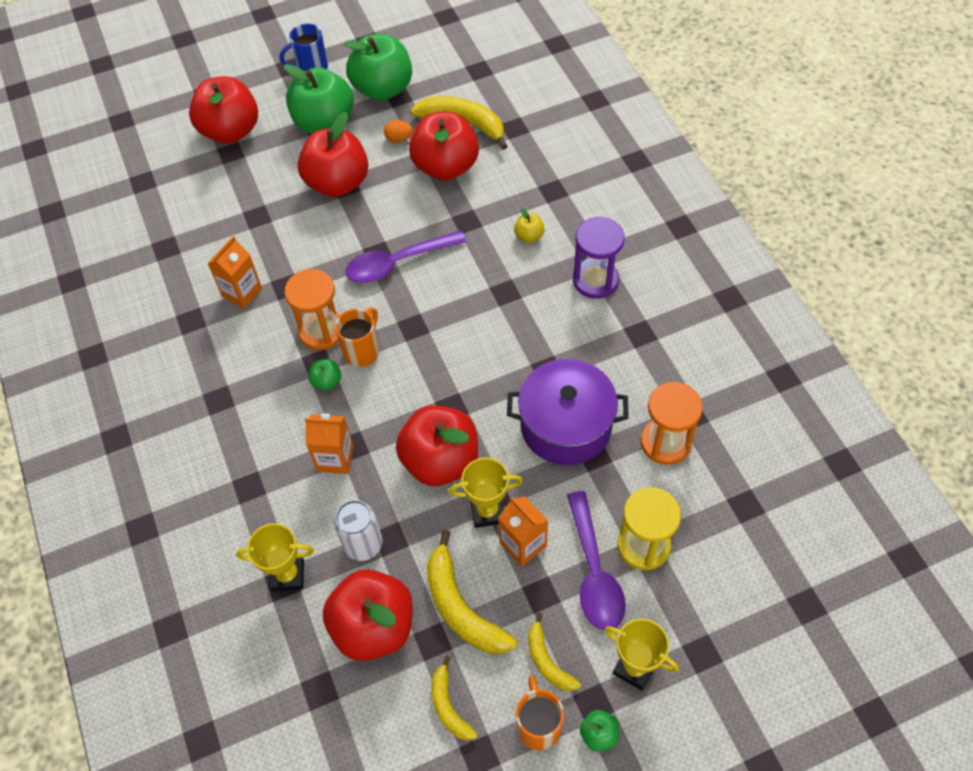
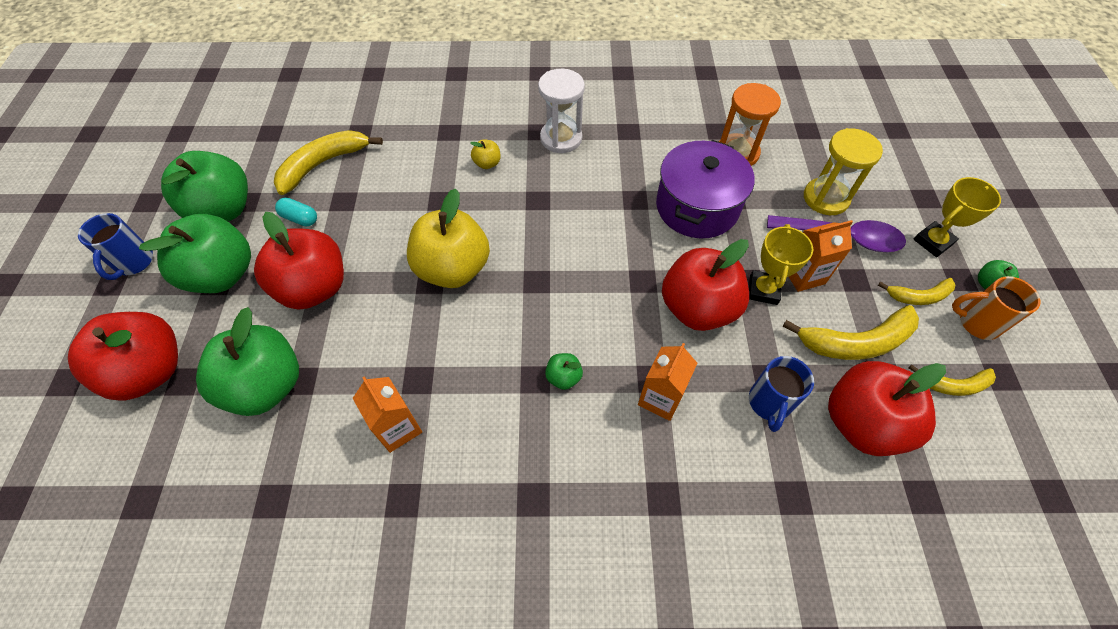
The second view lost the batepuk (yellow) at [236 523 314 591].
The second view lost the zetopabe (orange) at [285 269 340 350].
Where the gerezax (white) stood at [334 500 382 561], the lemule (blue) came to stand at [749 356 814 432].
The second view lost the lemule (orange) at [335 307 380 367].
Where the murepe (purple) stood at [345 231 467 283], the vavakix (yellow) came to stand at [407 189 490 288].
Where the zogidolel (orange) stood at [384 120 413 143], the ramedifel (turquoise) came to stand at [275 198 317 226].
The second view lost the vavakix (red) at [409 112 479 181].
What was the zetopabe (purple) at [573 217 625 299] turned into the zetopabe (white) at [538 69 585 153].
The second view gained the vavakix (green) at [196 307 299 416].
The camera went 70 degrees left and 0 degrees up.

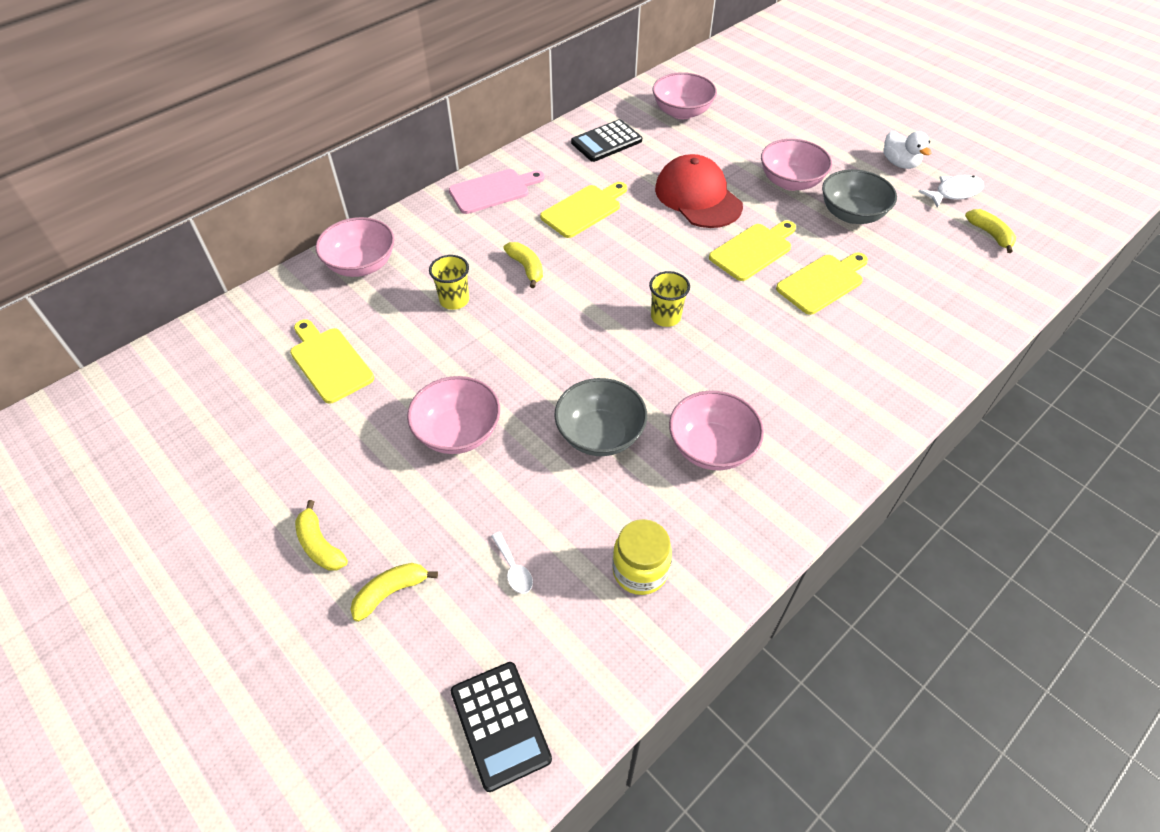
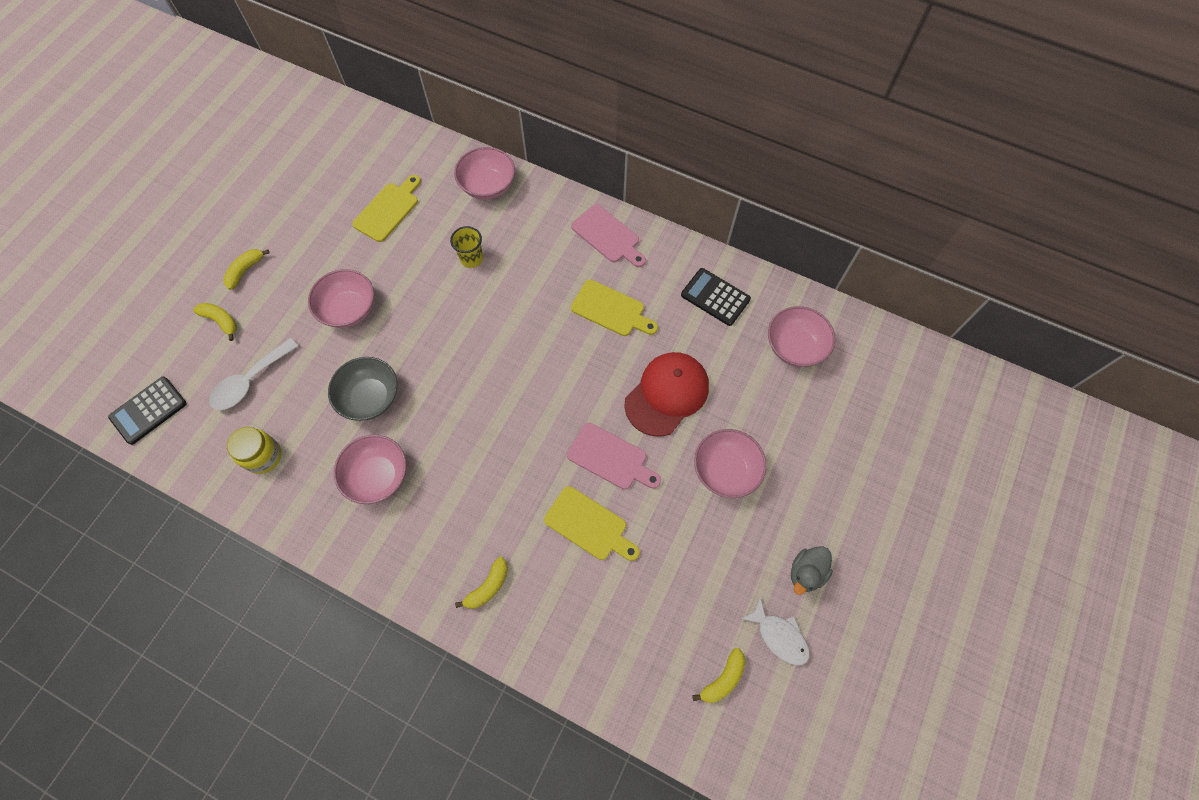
The size of the murepe (white) at [491 532 533 594] changed by a factor of 2.02.
The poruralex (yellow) ended up elsewhere, having gone from [503 242 543 288] to [455 557 508 609].
The second view lost the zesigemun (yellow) at [649 271 690 327].
What was the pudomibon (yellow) at [709 221 796 281] turned into the pudomibon (pink) at [567 423 661 489].
The second view lost the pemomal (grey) at [822 169 897 224].
What was the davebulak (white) at [884 131 932 169] turned into the davebulak (grey) at [791 546 833 595].
The camera went 70 degrees right and 15 degrees up.

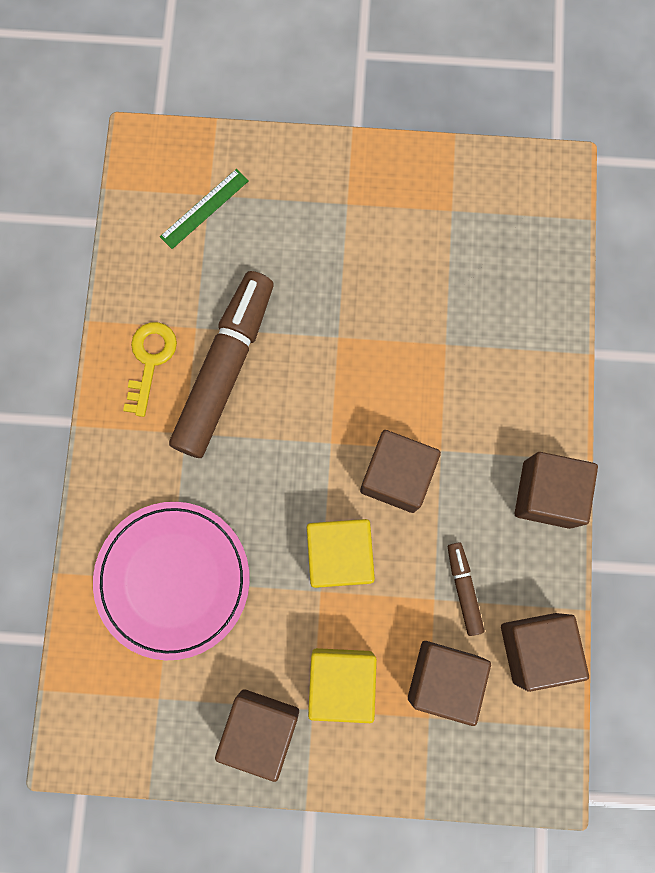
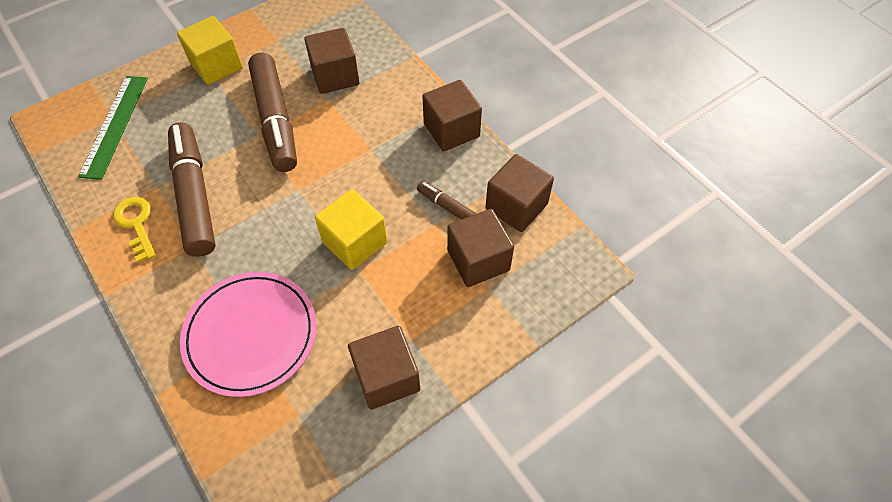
The size of the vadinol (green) at [160 169 249 249] changed by a factor of 1.64.
The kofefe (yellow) ended up elsewhere, having gone from [308 648 377 723] to [177 16 243 85].
The kofefe (brown) ended up elsewhere, having gone from [360 430 441 513] to [304 28 359 94].
The second view gained the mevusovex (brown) at [248 53 297 172].
The camera went 40 degrees left and 20 degrees down.

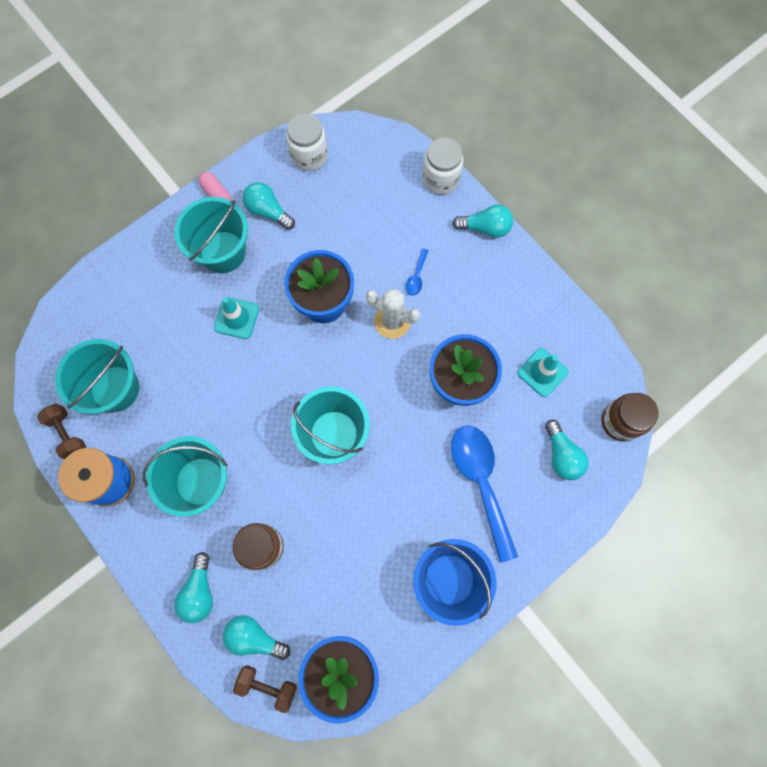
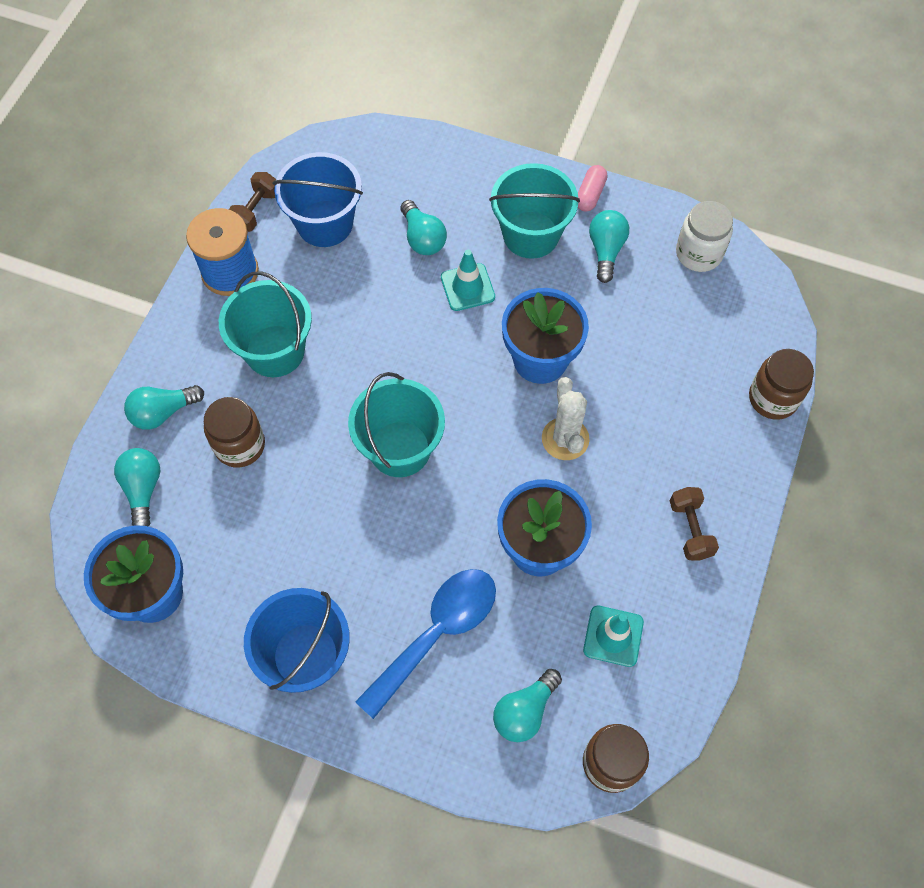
What was the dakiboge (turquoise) at [55 339 139 414] turned into the dakiboge (blue) at [272 152 363 247].
The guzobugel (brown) ended up elsewhere, having gone from [233 665 297 713] to [670 487 719 560].
The second view lost the murepe (blue) at [406 248 429 296].
What was the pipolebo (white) at [422 138 463 195] turned into the pipolebo (brown) at [749 349 814 420].
The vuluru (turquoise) ended up elsewhere, having gone from [452 205 513 238] to [400 200 447 255].
The camera went 60 degrees right and 10 degrees down.

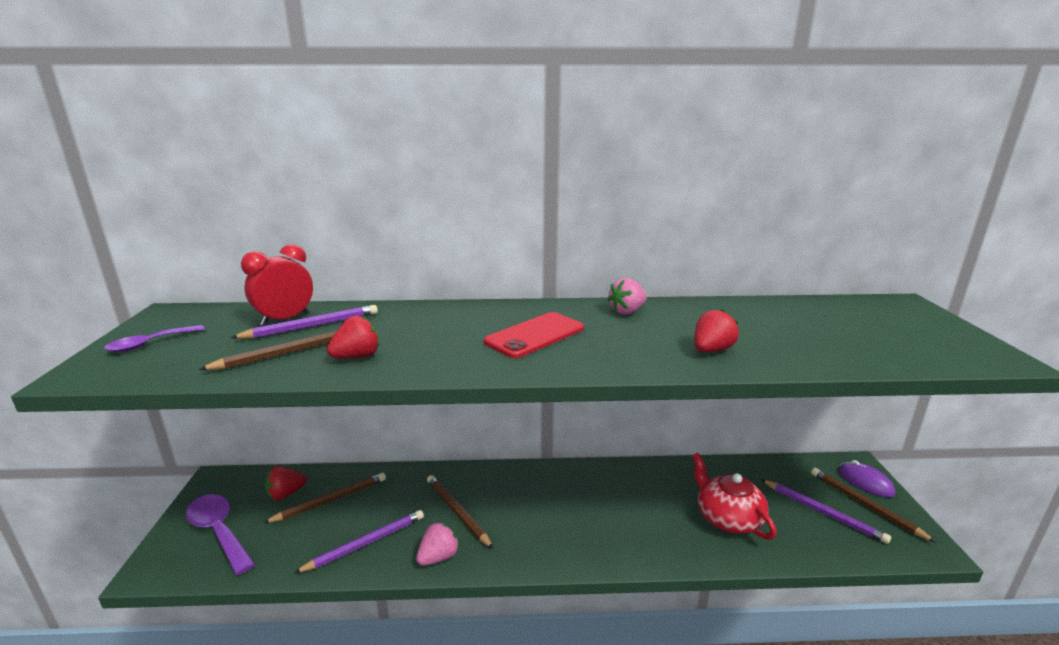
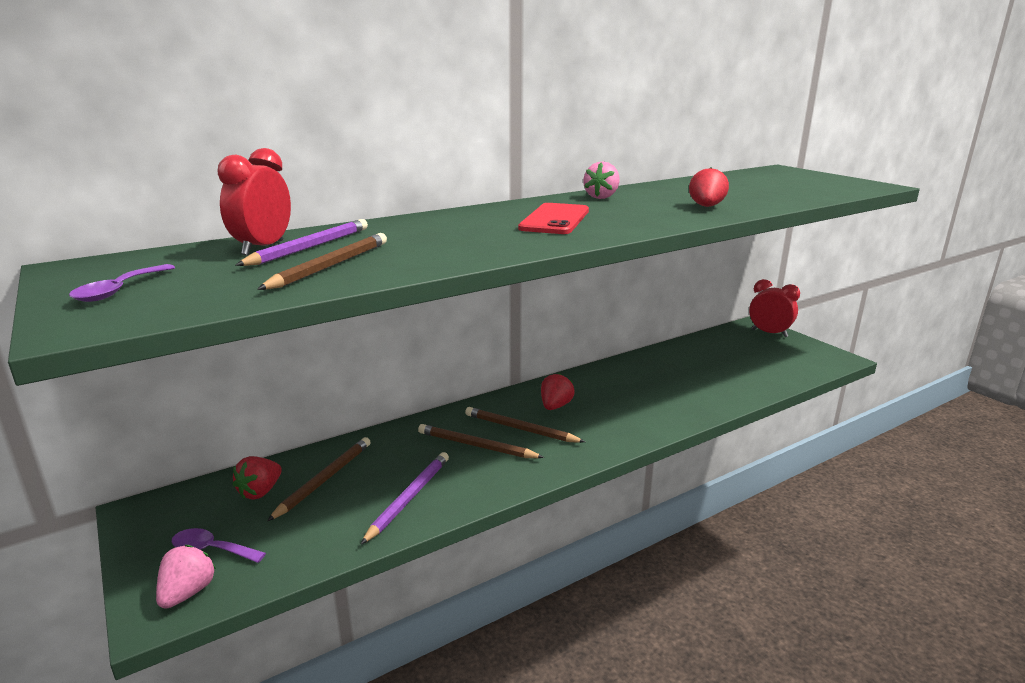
The size of the murepe (purple) at [186 494 255 575] changed by a factor of 0.60.
The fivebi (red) ended up elsewhere, having gone from [327 315 379 358] to [541 373 575 410].
The fivebi (pink) ended up elsewhere, having gone from [416 522 459 566] to [156 545 216 609].
The second view lost the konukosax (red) at [692 453 777 540].
The second view lost the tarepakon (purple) at [761 479 891 544].
The tarepakon (brown) ended up elsewhere, having gone from [811 468 937 543] to [465 407 585 443].
Where the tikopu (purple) stood at [838 460 895 497], the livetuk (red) came to stand at [749 279 800 337].
The camera went 30 degrees left and 0 degrees up.

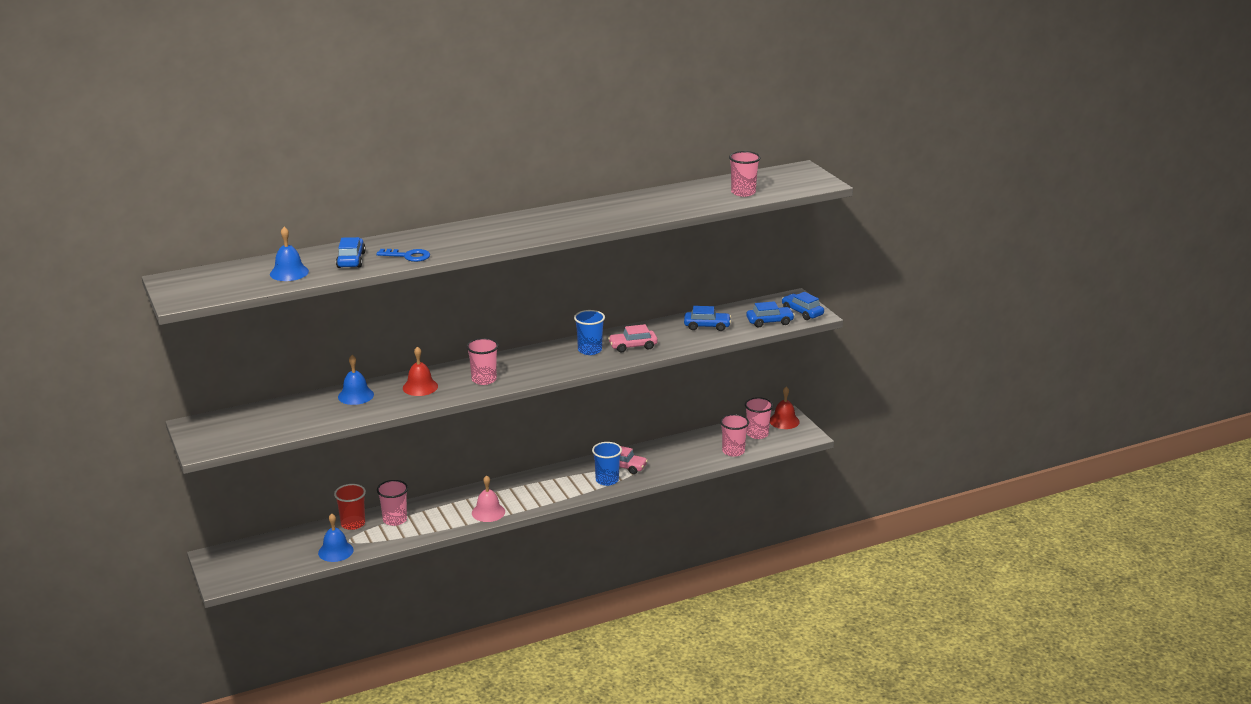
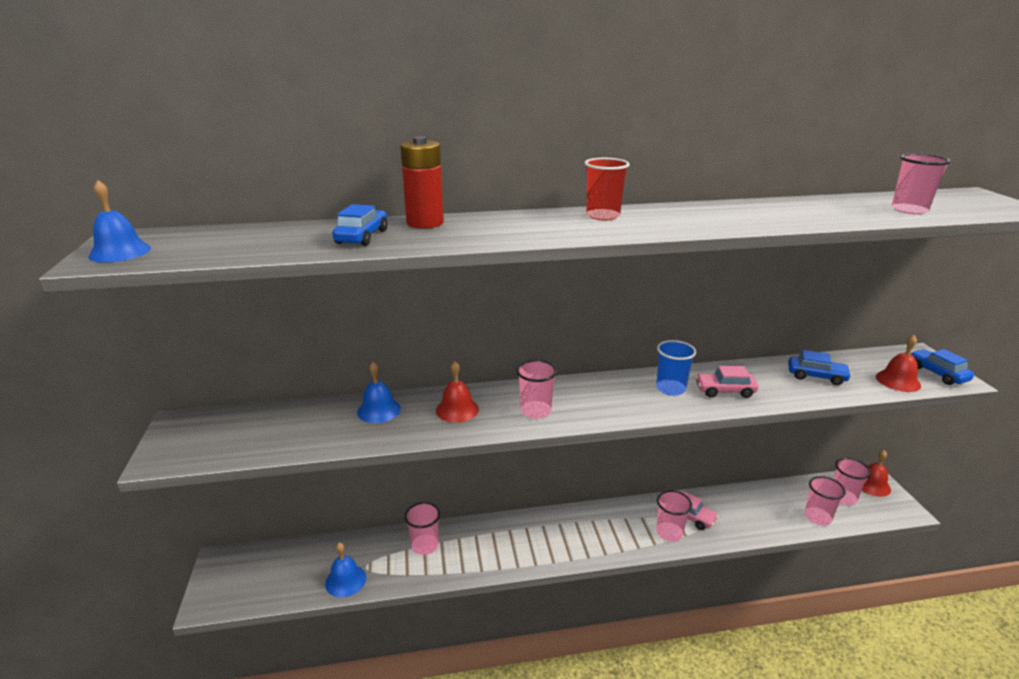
The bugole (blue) ended up elsewhere, having gone from [270 227 309 281] to [88 180 151 263].
The zesigemun (red) ended up elsewhere, having gone from [334 484 366 530] to [584 158 630 220].
The second view lost the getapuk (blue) at [376 249 430 262].
The second view lost the bugole (pink) at [472 475 505 522].
What was the zesigemun (blue) at [592 442 622 486] turned into the zesigemun (pink) at [656 490 692 542].
Where the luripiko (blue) stood at [746 301 795 327], the bugole (red) came to stand at [876 335 921 392].
The second view gained the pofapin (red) at [400 136 444 229].
The camera went 15 degrees right and 0 degrees up.

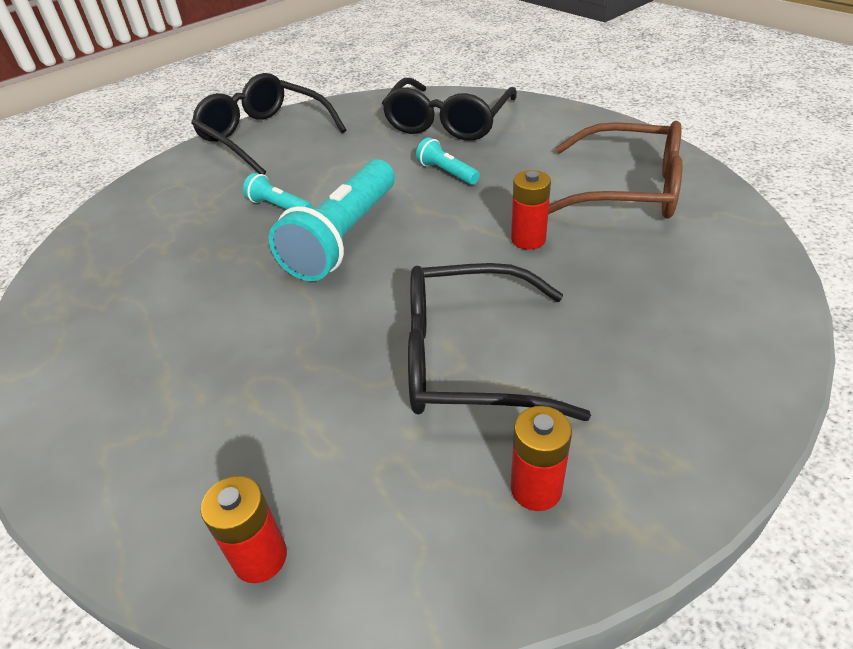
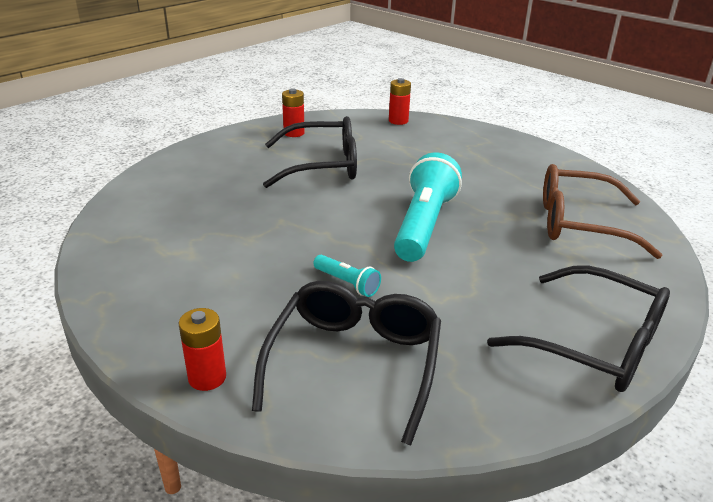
The second view lost the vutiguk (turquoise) at [243 173 313 210].
The pofapin (red) ended up elsewhere, having gone from [511 170 551 250] to [179 308 226 391].
The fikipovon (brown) ended up elsewhere, having gone from [548 121 683 219] to [543 164 662 259].
The camera went 170 degrees right and 10 degrees down.

